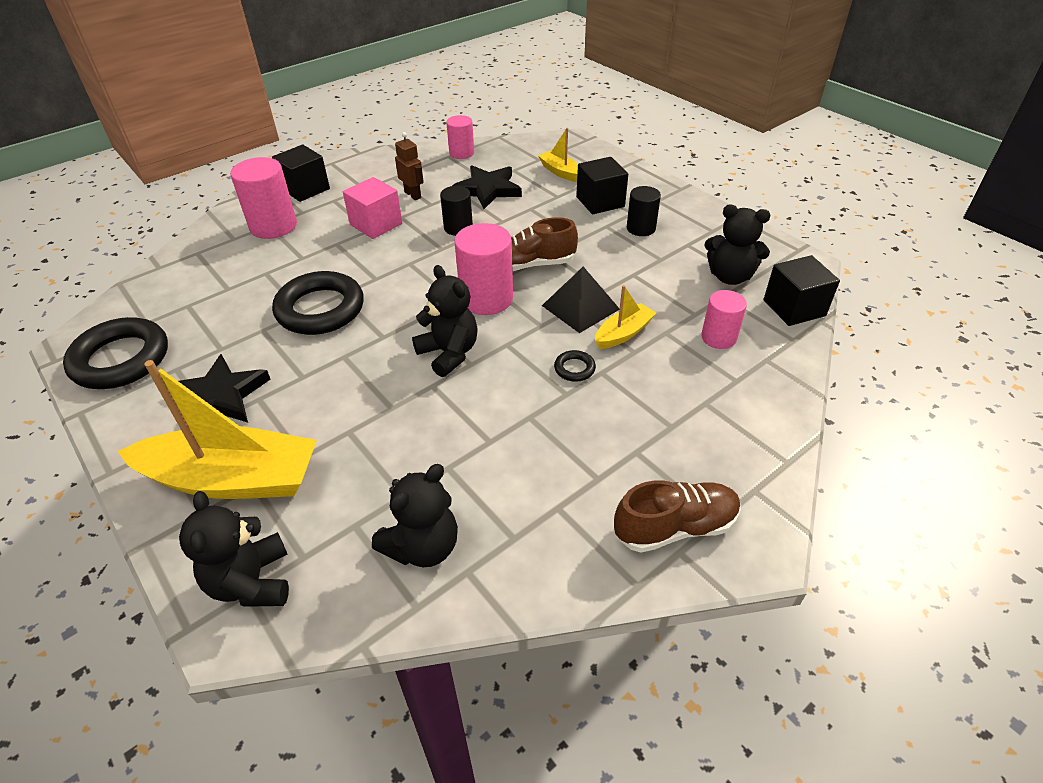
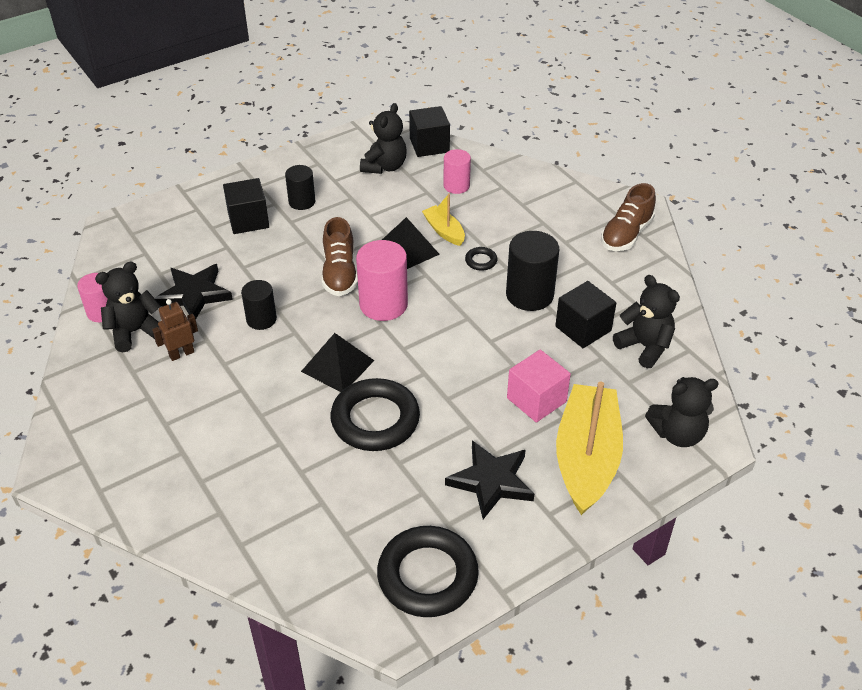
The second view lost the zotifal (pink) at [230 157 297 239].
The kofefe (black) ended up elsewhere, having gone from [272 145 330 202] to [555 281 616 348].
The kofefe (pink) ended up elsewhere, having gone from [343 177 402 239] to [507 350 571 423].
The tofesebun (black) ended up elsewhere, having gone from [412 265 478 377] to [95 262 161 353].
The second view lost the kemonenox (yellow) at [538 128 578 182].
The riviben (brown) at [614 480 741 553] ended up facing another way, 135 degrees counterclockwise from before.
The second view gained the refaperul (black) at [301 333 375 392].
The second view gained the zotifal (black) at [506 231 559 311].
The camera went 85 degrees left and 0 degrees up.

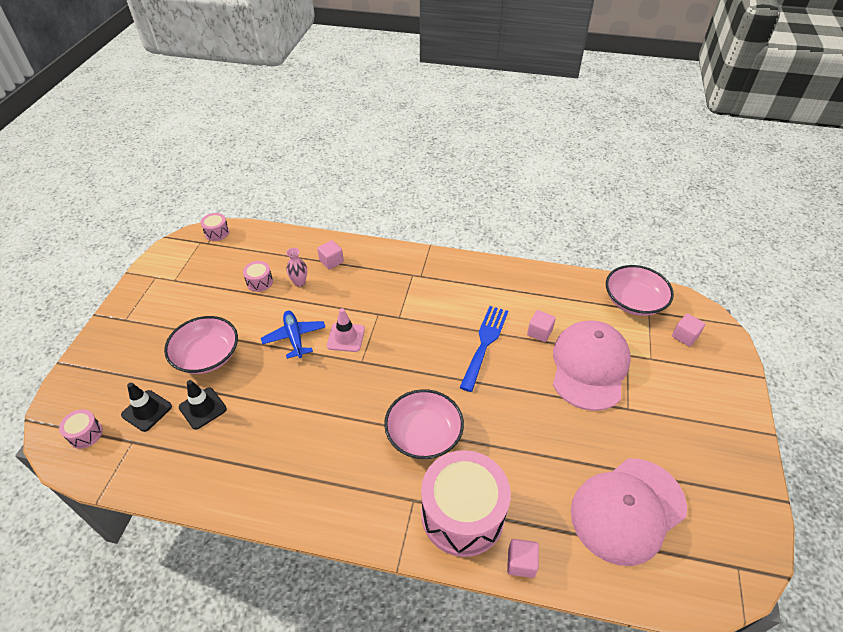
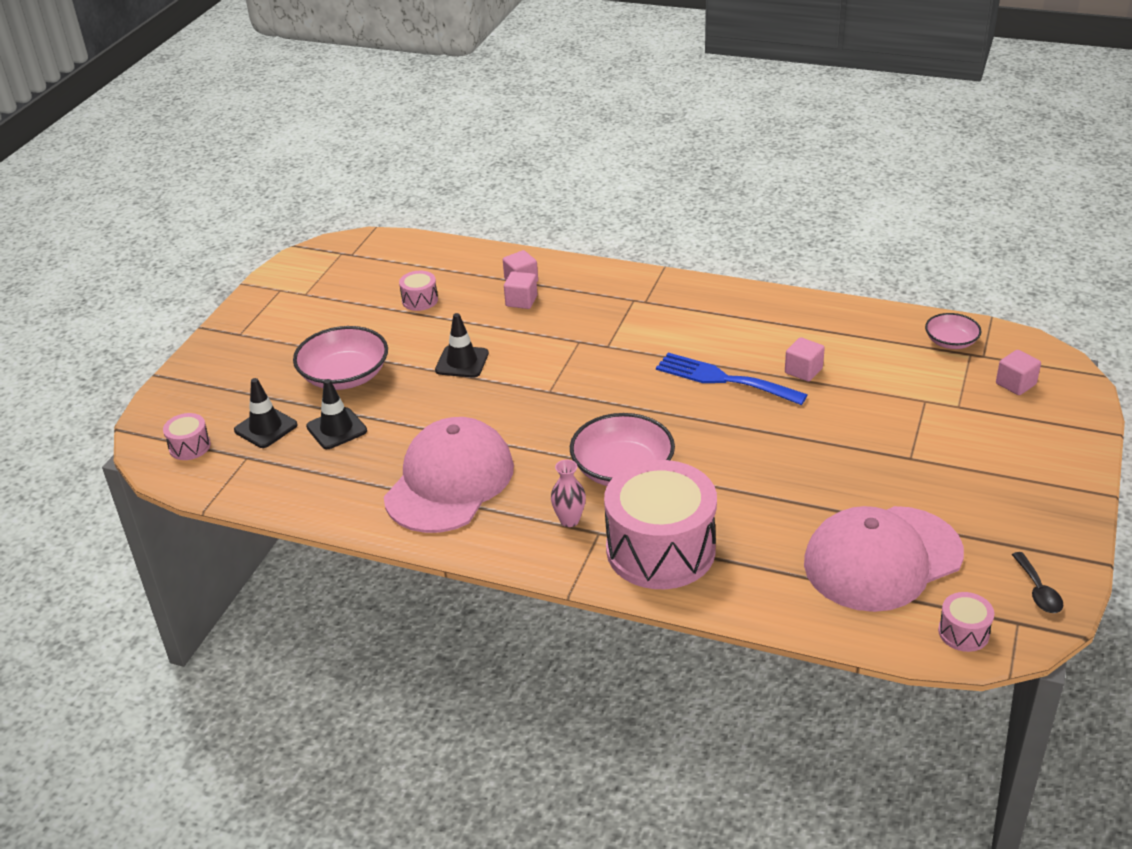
The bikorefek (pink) ended up elsewhere, having gone from [201 213 229 241] to [938 592 994 652].
Where the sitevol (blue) stood at [261 310 325 359], the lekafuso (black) came to stand at [435 313 489 378].
The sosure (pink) ended up elsewhere, having gone from [286 248 307 287] to [551 459 586 527].
The second view lost the lekafuso (pink) at [327 308 365 352].
The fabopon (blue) at [459 306 508 392] ended up facing another way, 90 degrees counterclockwise from before.
The kofefe (pink) ended up elsewhere, having gone from [507 539 539 578] to [504 271 537 309].
The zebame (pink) ended up elsewhere, having gone from [553 320 631 411] to [384 417 514 533].
The size of the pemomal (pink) at [606 265 674 316] changed by a factor of 0.58.
The second view gained the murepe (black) at [1012 552 1063 613].
The camera went 10 degrees right and 10 degrees down.

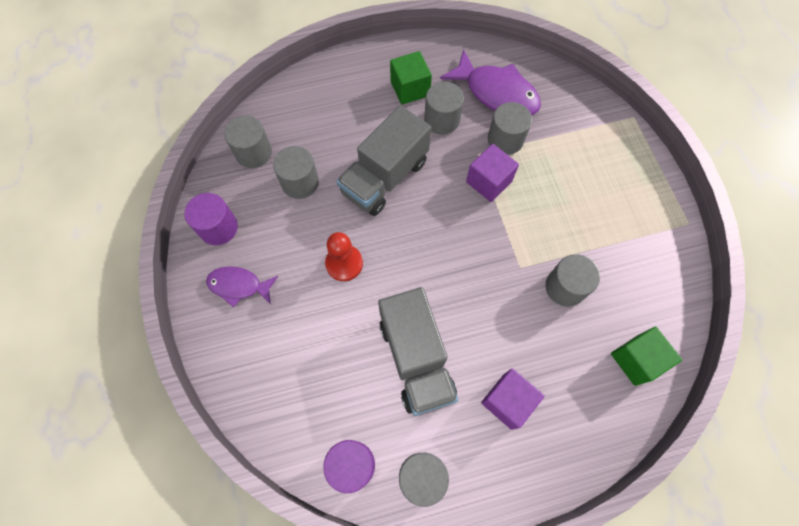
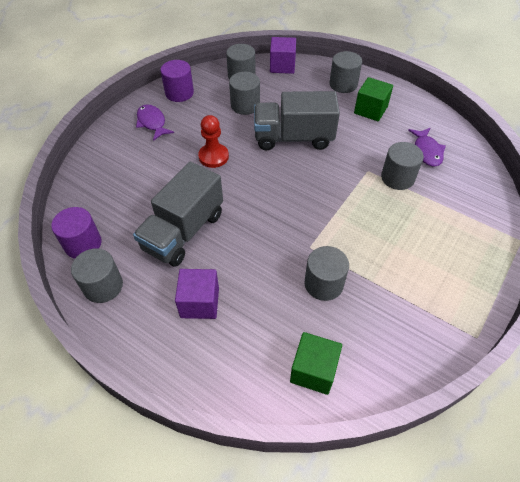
The zotifal (grey) ended up elsewhere, having gone from [424 82 464 135] to [329 51 362 93].
The size of the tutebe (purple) at [440 49 541 115] changed by a factor of 0.59.
The kofefe (purple) ended up elsewhere, having gone from [466 144 519 202] to [270 37 296 74].
The camera went 50 degrees right and 15 degrees down.

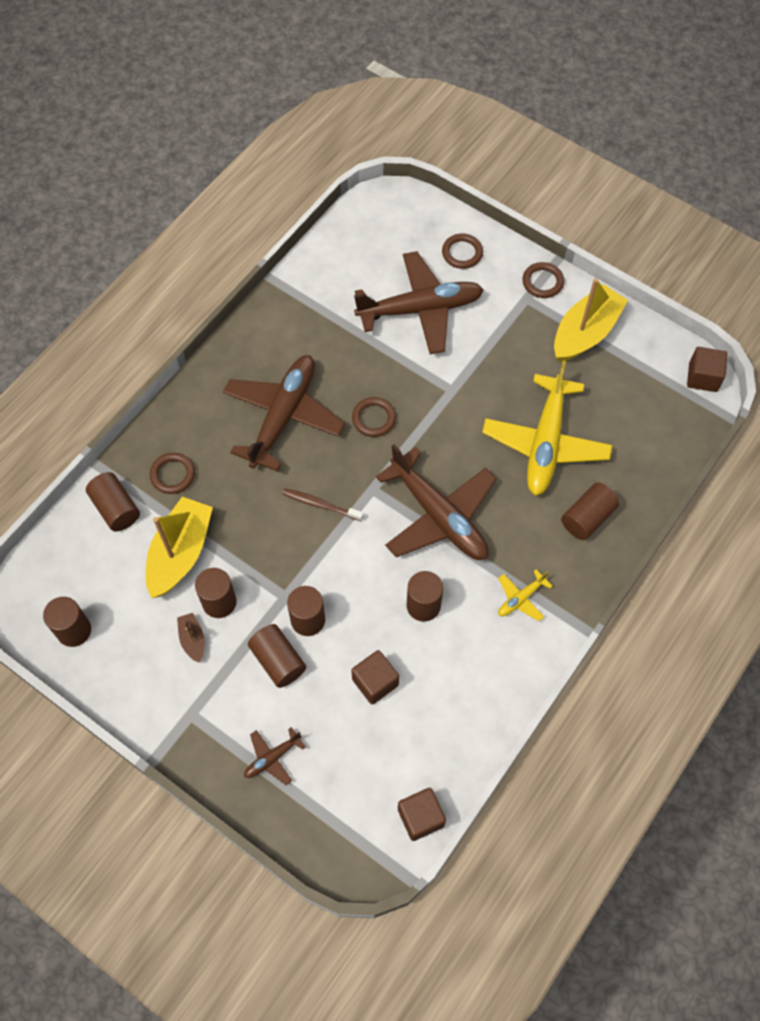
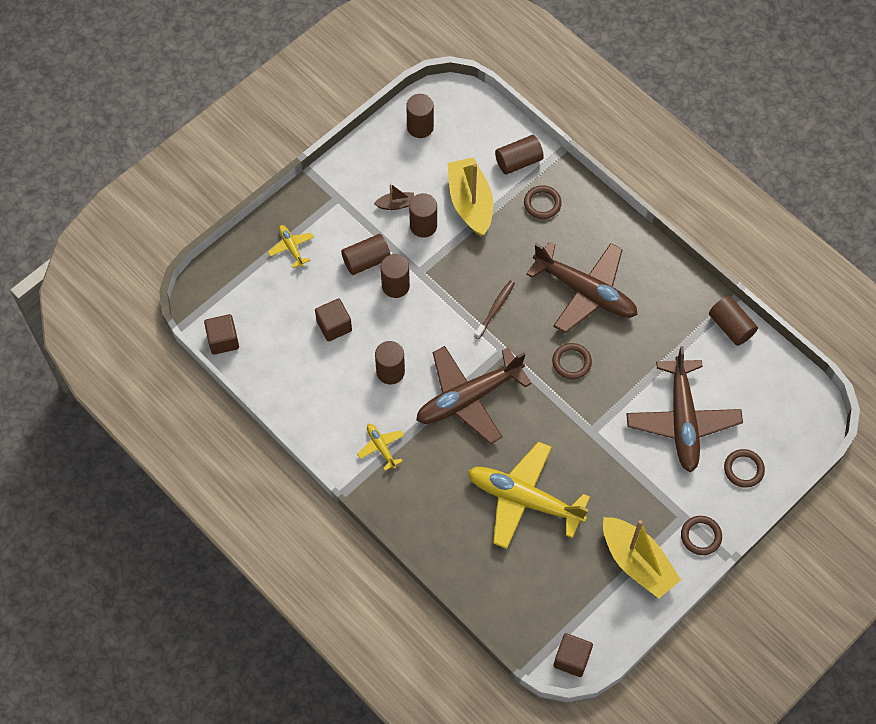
The kemonenox (yellow) at [146 497 213 598] ended up facing another way, 135 degrees counterclockwise from before.
What was the sitevol (brown) at [244 727 306 785] turned into the sitevol (yellow) at [268 225 314 268].
The zotifal (brown) ended up elsewhere, having gone from [561 482 620 540] to [709 296 758 346].
The camera went 100 degrees right and 0 degrees up.

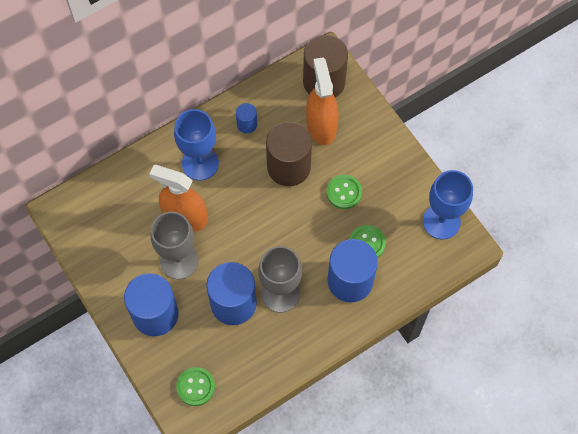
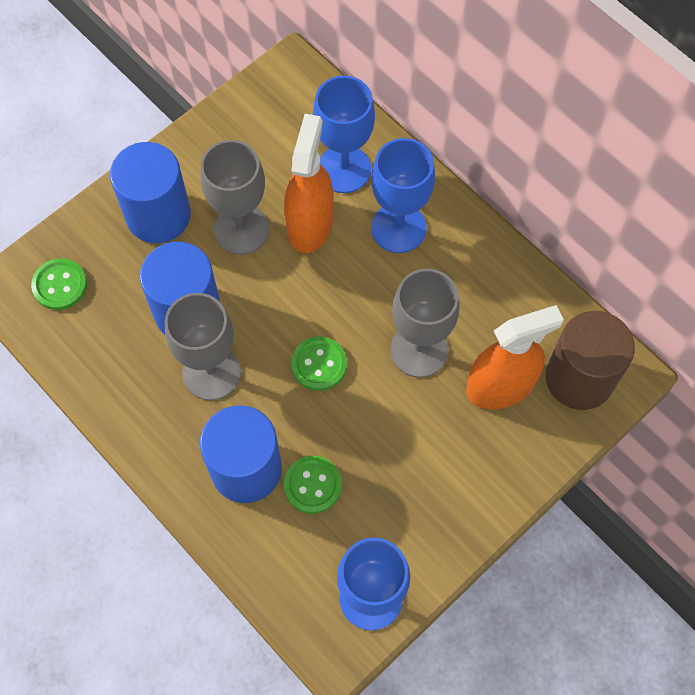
The second view lost the zotifal (blue) at [236 103 257 134].
Where the zotifal (brown) stood at [266 122 312 186], the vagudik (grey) came to stand at [390 269 460 378].
The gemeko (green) ended up elsewhere, having gone from [326 175 362 209] to [291 337 347 391].
The second view gained the vagudik (blue) at [313 76 375 193].
The camera went 80 degrees right and 0 degrees up.

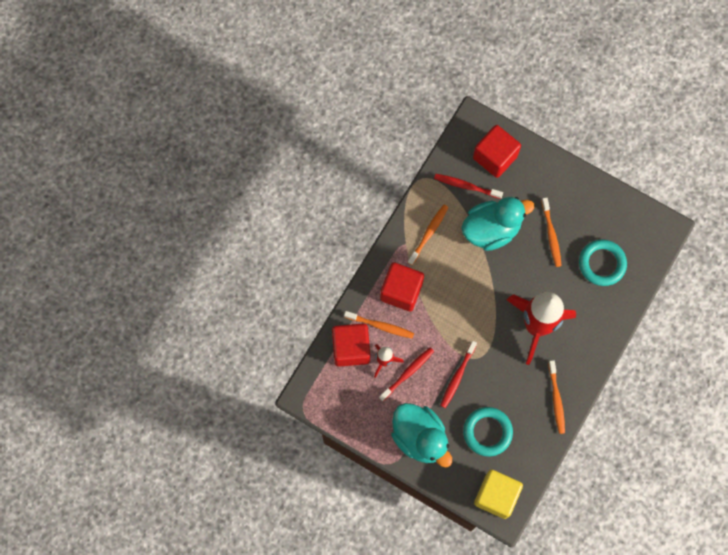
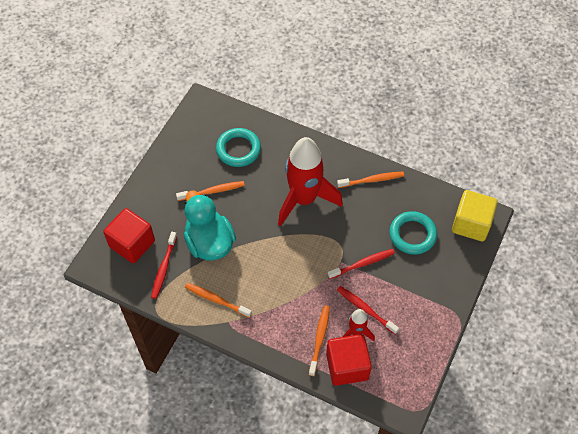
The second view lost the kofefe (red) at [380 262 424 311].
The second view lost the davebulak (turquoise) at [391 403 452 467].
The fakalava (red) at [440 341 477 408] ended up facing another way, 45 degrees counterclockwise from before.
The camera went 95 degrees left and 15 degrees down.

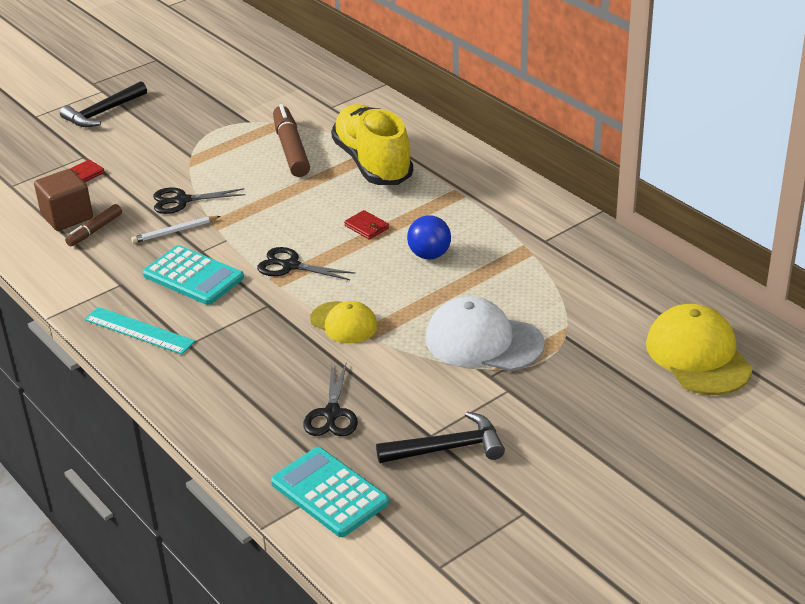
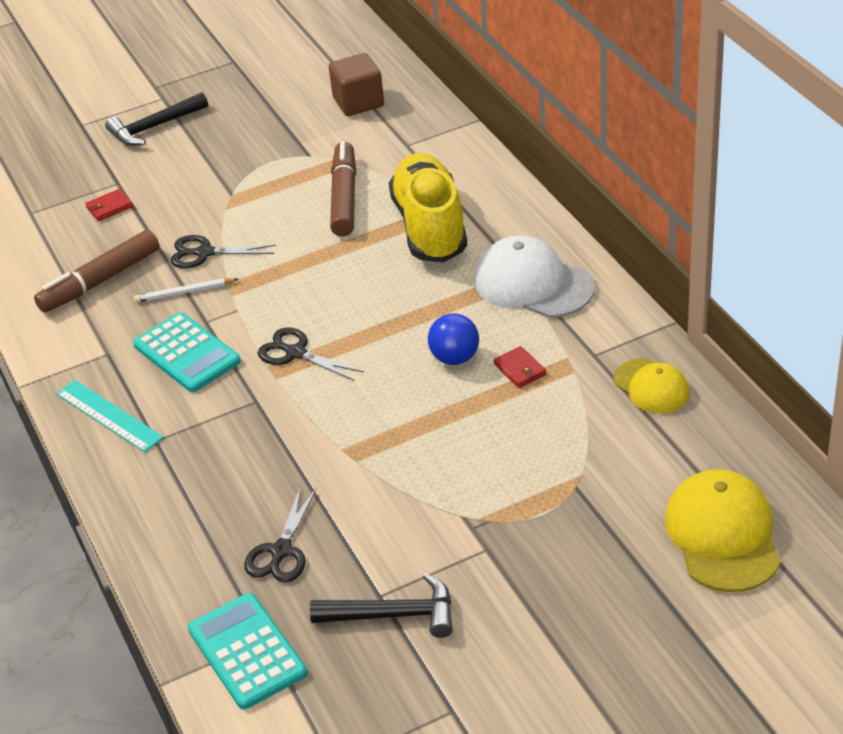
The kofefe (brown) ended up elsewhere, having gone from [34 169 93 231] to [329 53 384 116].
The size of the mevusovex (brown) at [65 204 122 246] changed by a factor of 1.76.
The zebame (yellow) ended up elsewhere, having gone from [310 301 378 343] to [614 358 690 413].
The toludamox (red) ended up elsewhere, having gone from [344 210 389 239] to [494 346 546 388].
The zebame (white) ended up elsewhere, having gone from [426 296 545 371] to [475 235 595 318].
The camera went 15 degrees right and 5 degrees up.

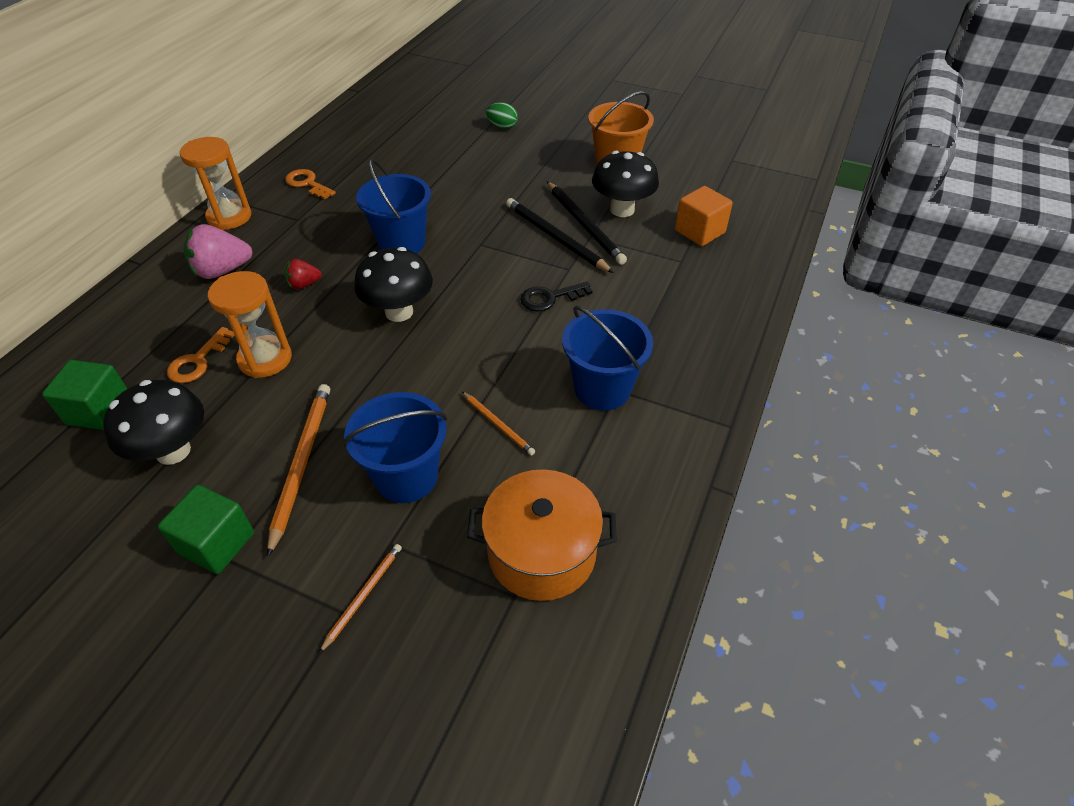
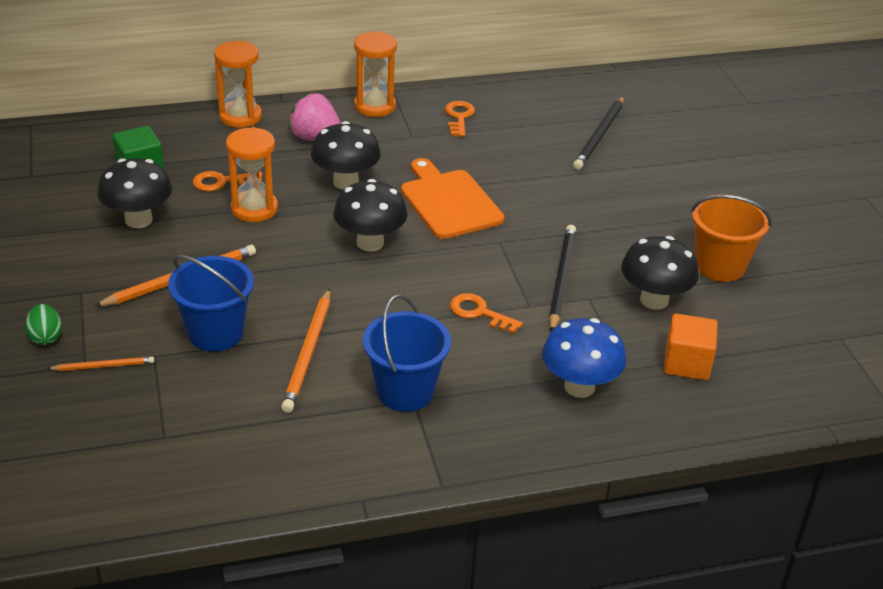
The second view lost the kofefe (green) at [158 485 254 574].
Where the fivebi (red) stood at [284 259 322 289], the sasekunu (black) came to stand at [311 121 381 190].
Where the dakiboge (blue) stood at [356 159 431 254], the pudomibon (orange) came to stand at [401 158 504 239].
The size of the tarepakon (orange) at [462 392 535 455] changed by a factor of 1.81.
The second view lost the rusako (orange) at [467 469 617 601].
The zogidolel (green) ended up elsewhere, having gone from [486 102 518 129] to [25 304 62 345].
What was the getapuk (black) at [520 282 593 311] turned into the getapuk (orange) at [450 293 523 334].
The tarepakon (black) ended up elsewhere, having gone from [547 181 627 265] to [573 96 624 170].
The second view gained the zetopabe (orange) at [214 41 262 128].
The second view gained the sasekunu (blue) at [542 318 626 398].
The camera went 50 degrees right and 10 degrees down.

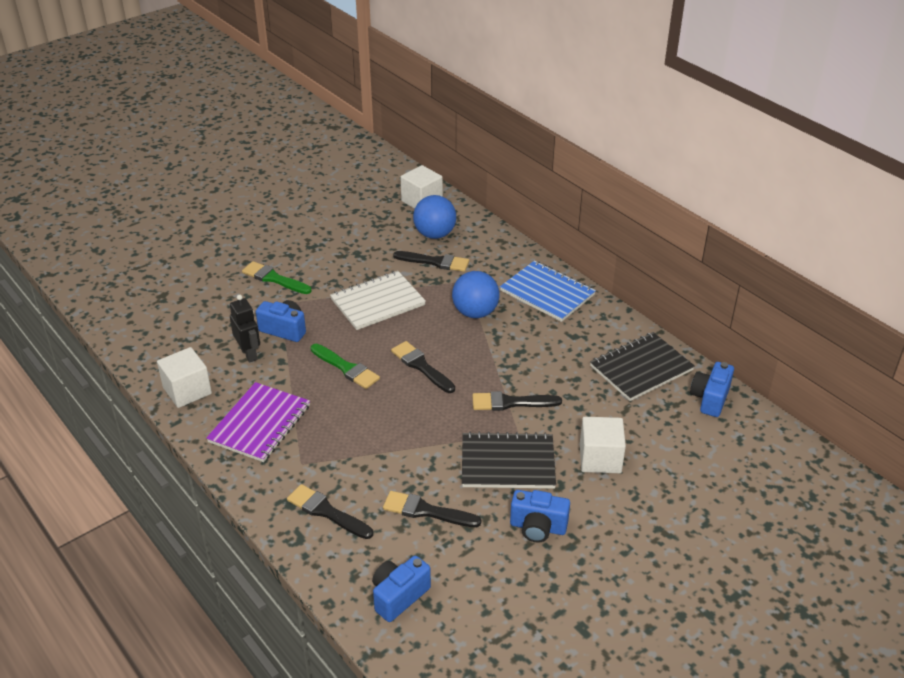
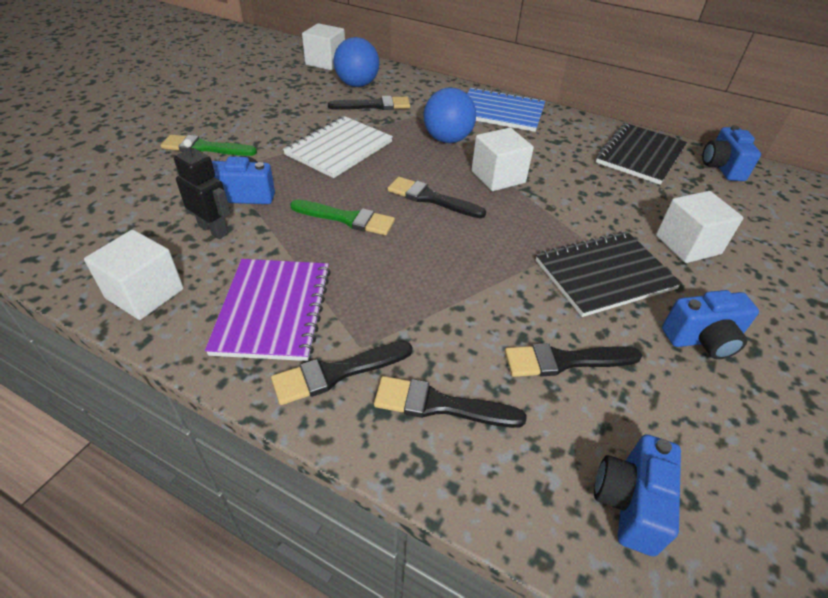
The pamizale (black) ended up elsewhere, having gone from [472 391 562 411] to [271 341 413 405].
The second view gained the kofefe (white) at [471 128 534 191].
The camera went 25 degrees left and 5 degrees up.

